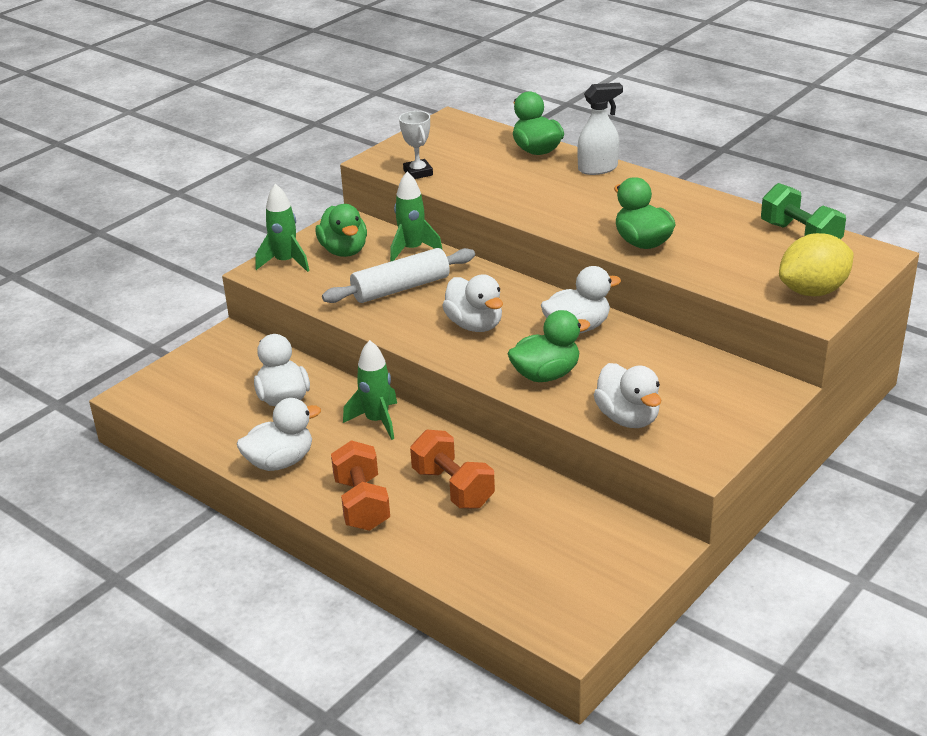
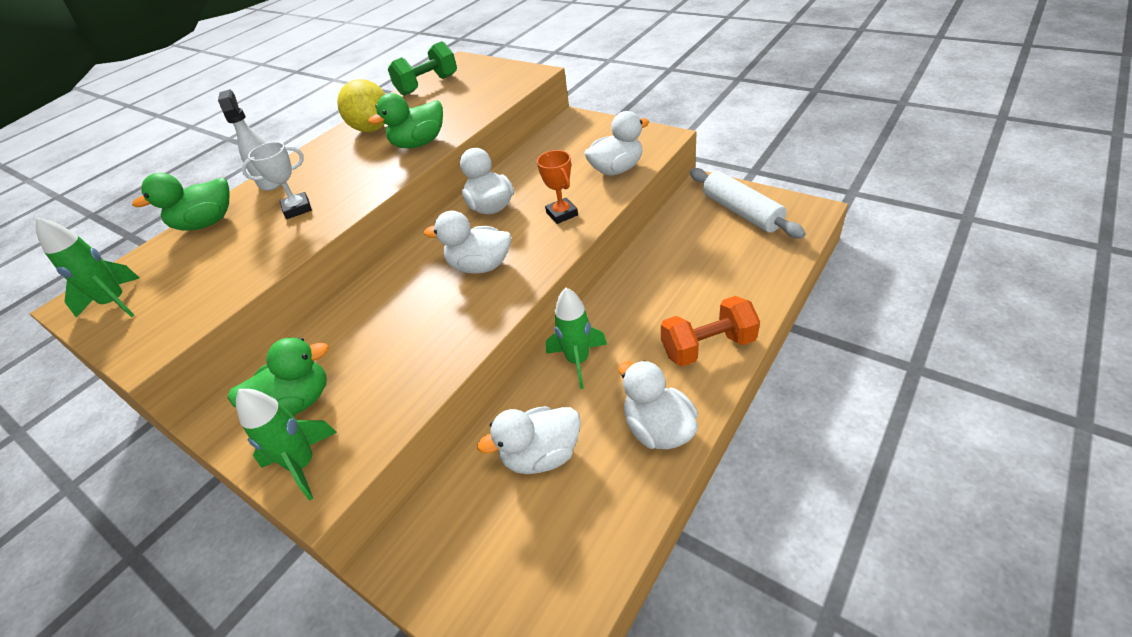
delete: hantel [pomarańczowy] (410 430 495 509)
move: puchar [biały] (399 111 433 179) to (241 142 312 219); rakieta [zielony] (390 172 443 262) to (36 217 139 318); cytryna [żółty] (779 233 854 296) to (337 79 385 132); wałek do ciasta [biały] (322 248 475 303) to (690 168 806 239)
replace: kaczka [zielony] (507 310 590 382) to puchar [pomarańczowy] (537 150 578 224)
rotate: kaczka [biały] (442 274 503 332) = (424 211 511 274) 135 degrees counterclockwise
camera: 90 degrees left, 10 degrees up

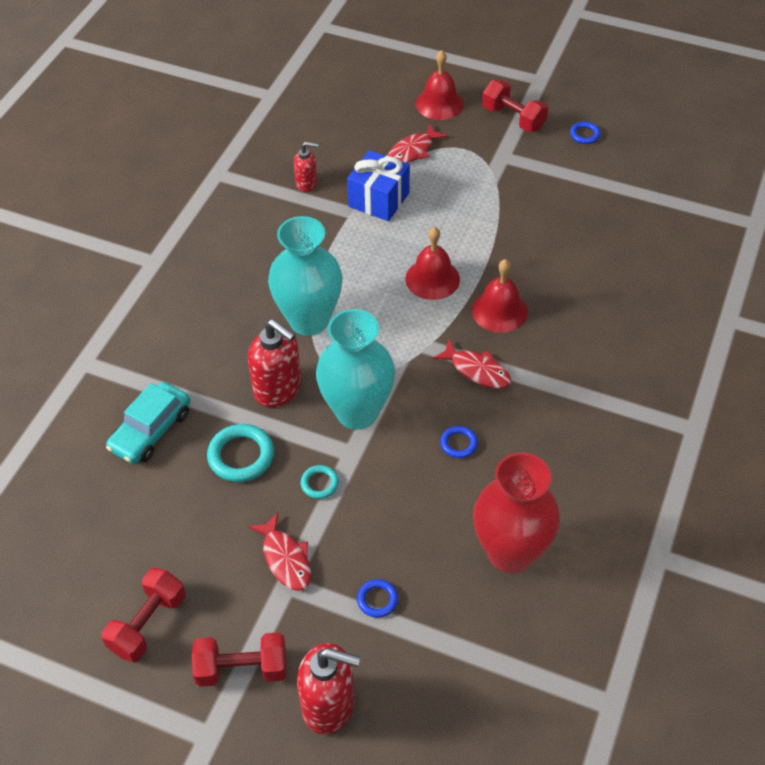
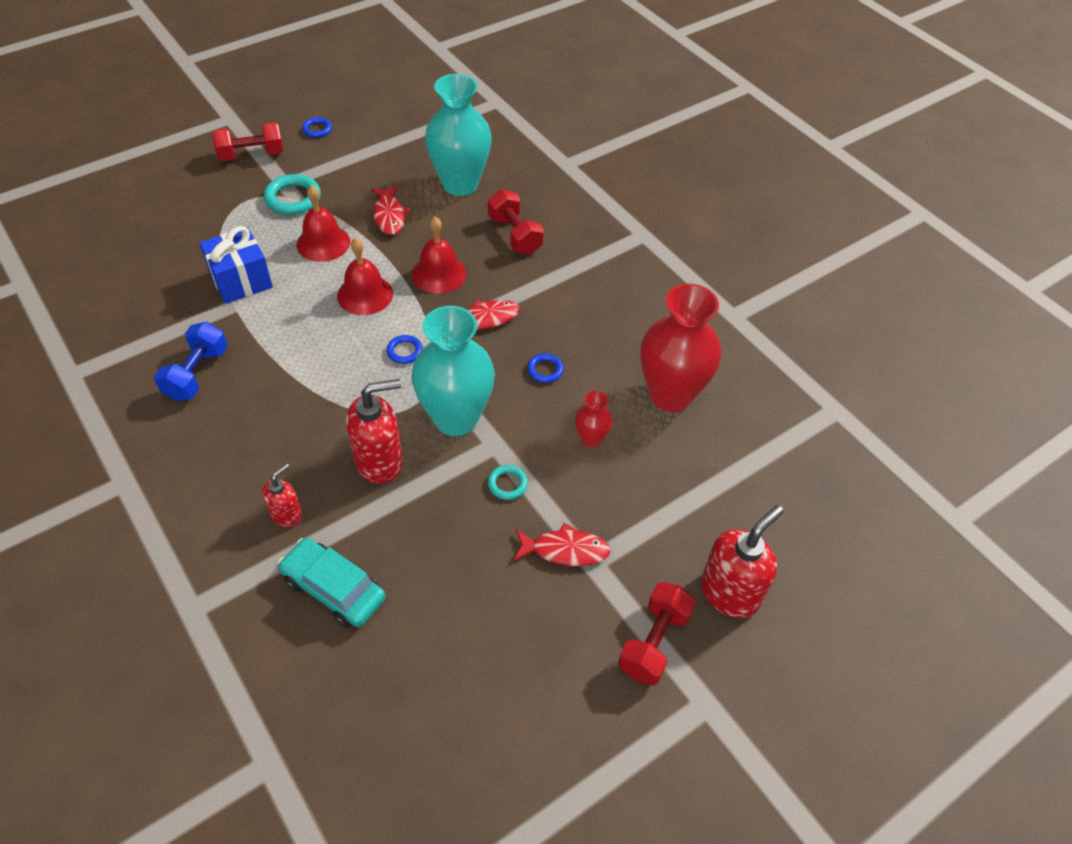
insert: hantel [niebieski] (154 322 228 401); wazon [czerwony] (575 391 613 448)
move: dzwonek [czerwony] (416 50 464 120) to (296 185 350 262); ryba [czerwony] (387 124 448 163) to (371 186 410 235); dozownik mydła [czerwony] (294 142 318 192) to (262 463 302 527); wazon [turkusowy] (268 216 342 336) to (425 74 492 196); pierścień [turkusowy] (207 424 274 482) to (264 174 321 215); hantel [czerwony] (101 568 186 662) to (488 189 544 255); pierścień [niebieski] (357 579 398 618) to (386 335 423 364)
rotate: samochód [turkusowy] (106 382 190 464) = (278 538 386 628) 150 degrees clockwise
camera: 60 degrees left, 0 degrees up

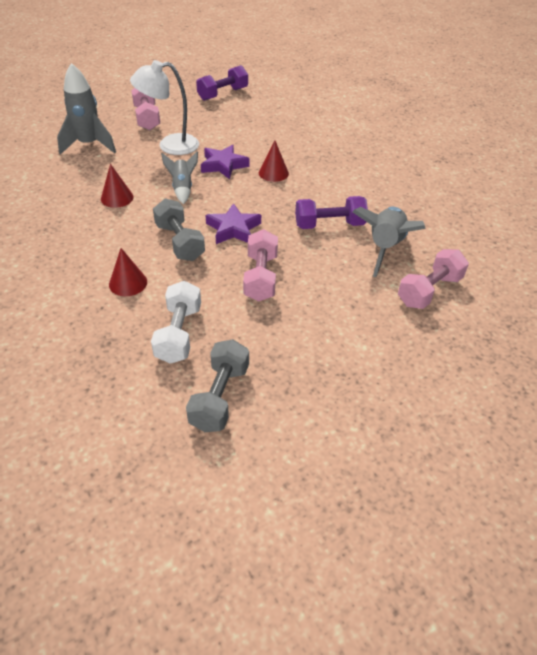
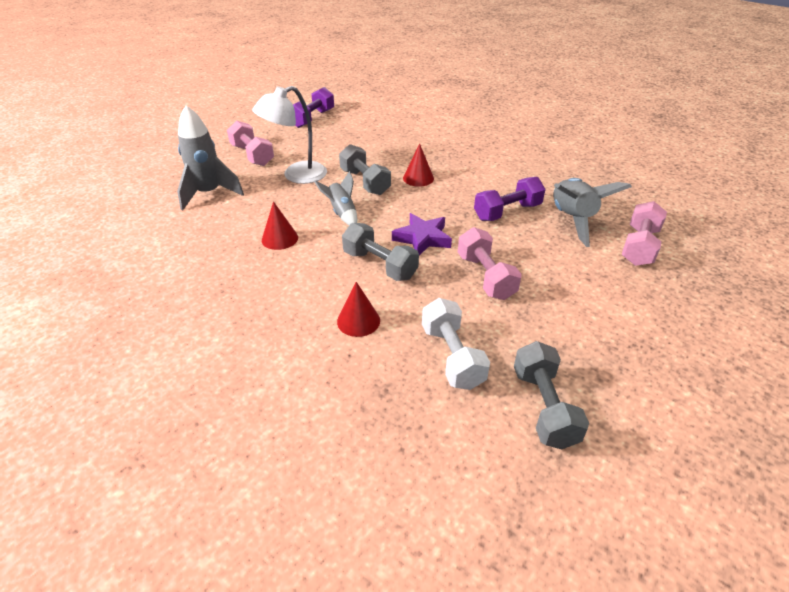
replace: gwiazda [fioletowy] (201 144 249 179) to hantel [szary] (339 144 391 195)
camera: 20 degrees left, 5 degrees down

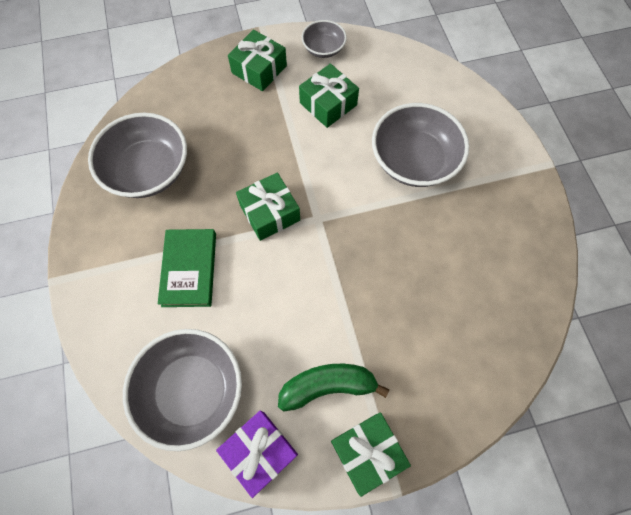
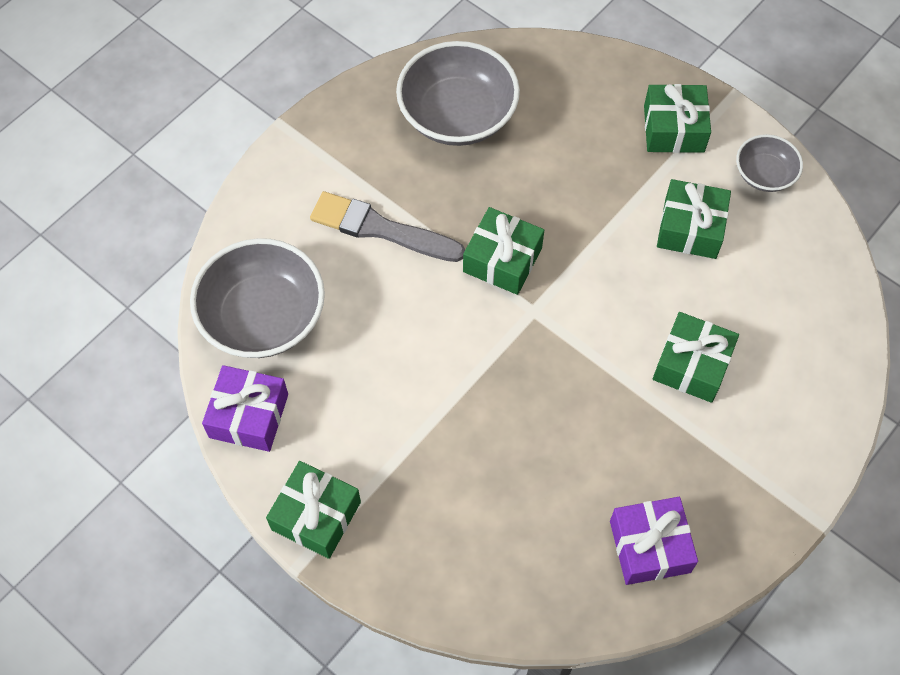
delete: banan [zielony] (278 364 389 412)
insert: prezent [fioletowy] (610 497 698 585)
replace: miska [szary] (372 103 469 187) to prezent [zielony] (653 312 739 403); książka [zielony] (158 229 216 307) to pędzel [szary] (310 191 465 262)
camera: 55 degrees right, 5 degrees down

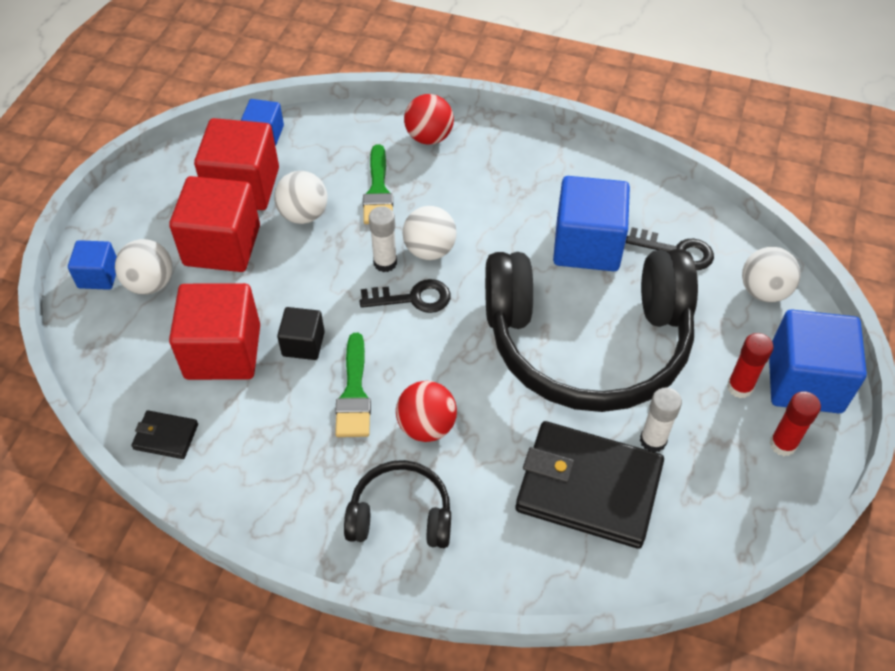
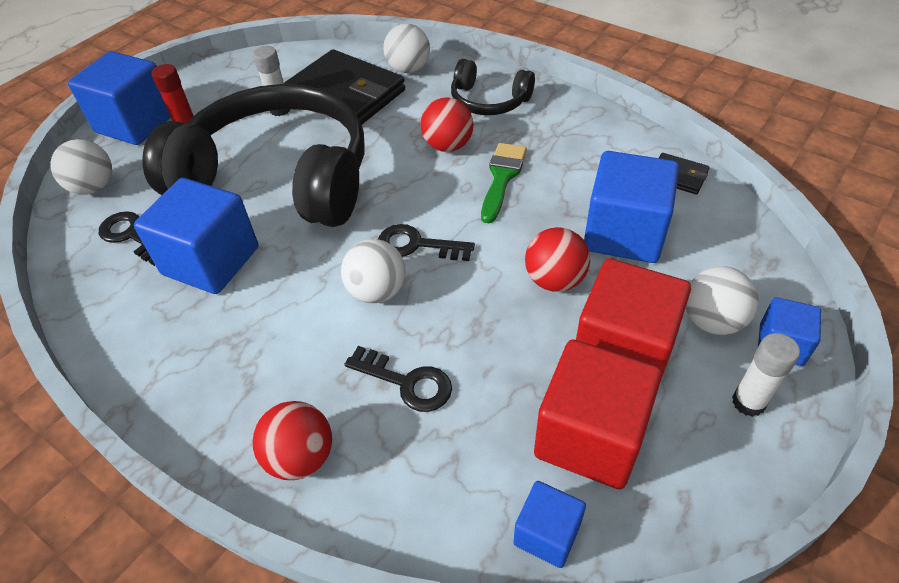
delete: sześcian [czarny] (277 307 325 360); klej w sztyfcie [czerwony] (770 391 821 456)
insert: piłka [czerwony] (525 227 590 292)
move: piłka [biały] (274 171 327 224) to (383 24 430 73); klej w sztyfcie [biały] (369 206 397 272) to (732 333 800 417)
replace: pędzel [zielony] (363 144 393 224) to klucz [czarny] (345 346 452 412)
recolor: sześcian [czerwony] (169 283 260 380) to sześcian [niebieski] (584 151 679 263)
camera: 160 degrees left, 5 degrees down

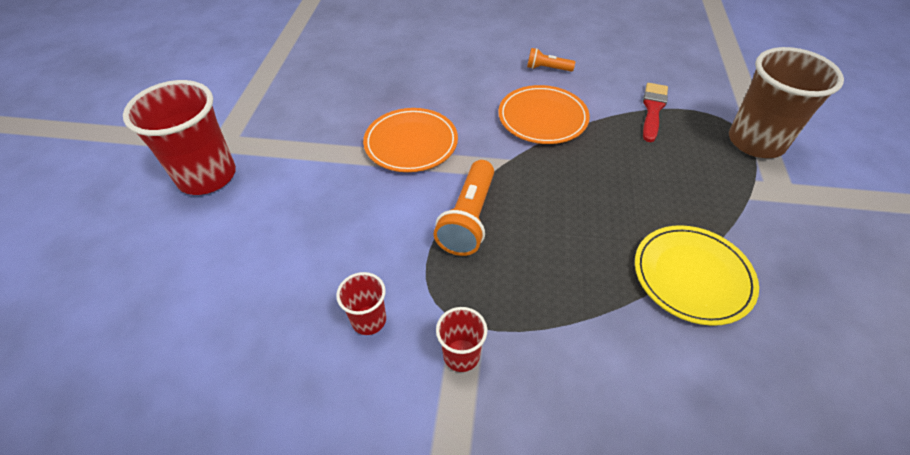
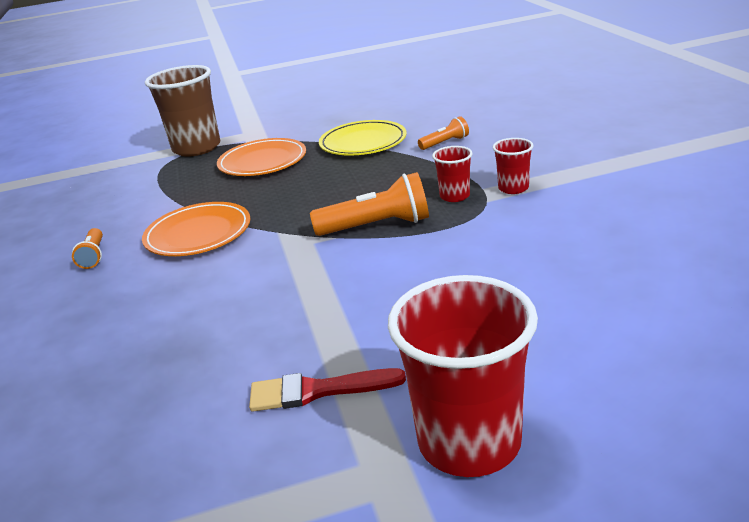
insert: latarka [pomarańczowy] (418 116 469 150)
move: pędzel [czerwony] (643 83 668 142) to (249 368 406 412); talerz [pomarańczowy] (363 108 458 172) to (217 138 306 176); szklanka [czerwony] (336 272 386 335) to (432 146 473 202)
camera: 110 degrees left, 20 degrees down

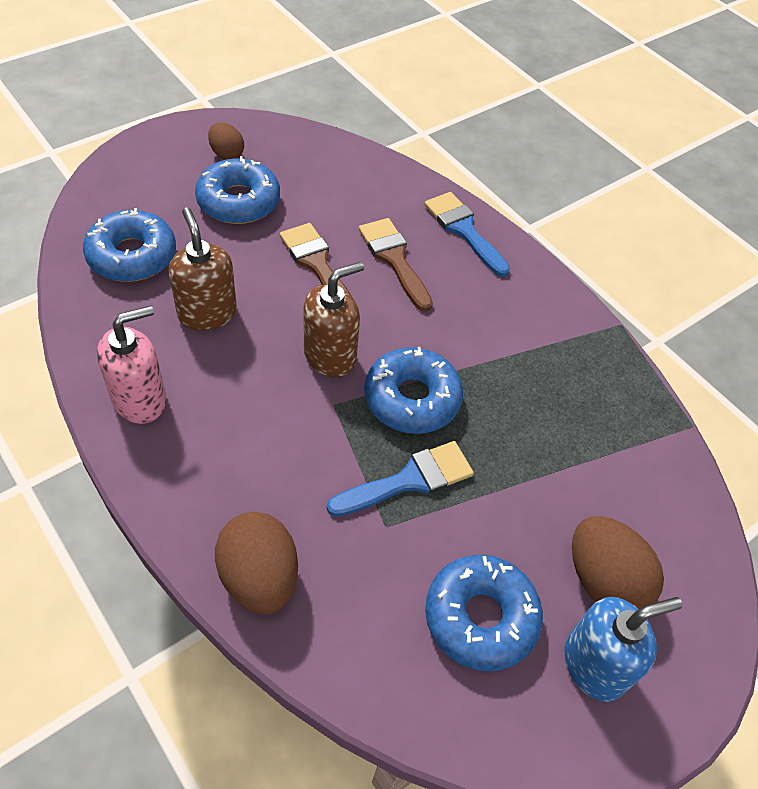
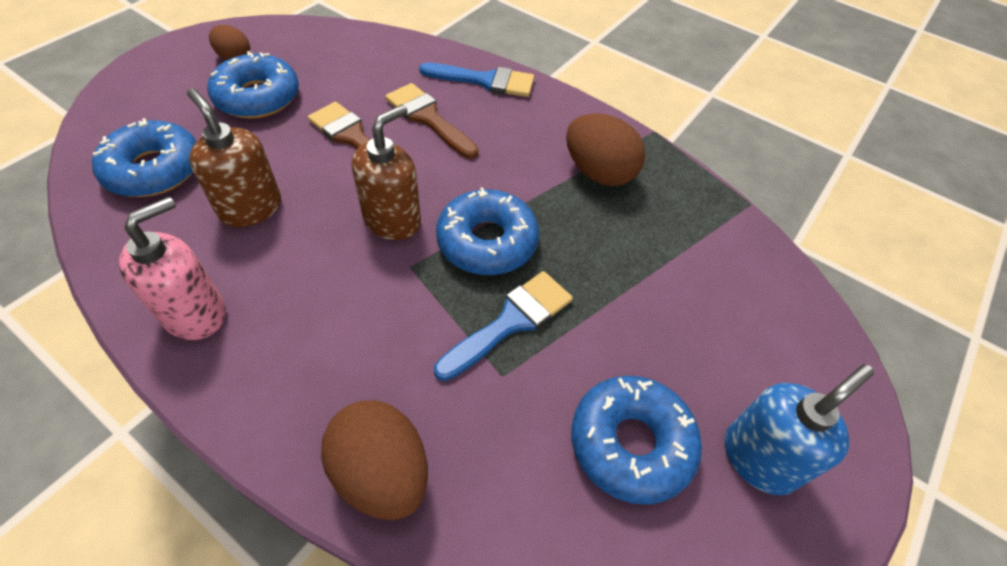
move: jajko [brązowy] (572 516 664 609) to (566 113 645 186)
rotate: pędzel [niebieski] (424 192 510 277) = (419 63 535 97) 150 degrees clockwise
camera: 15 degrees left, 0 degrees up

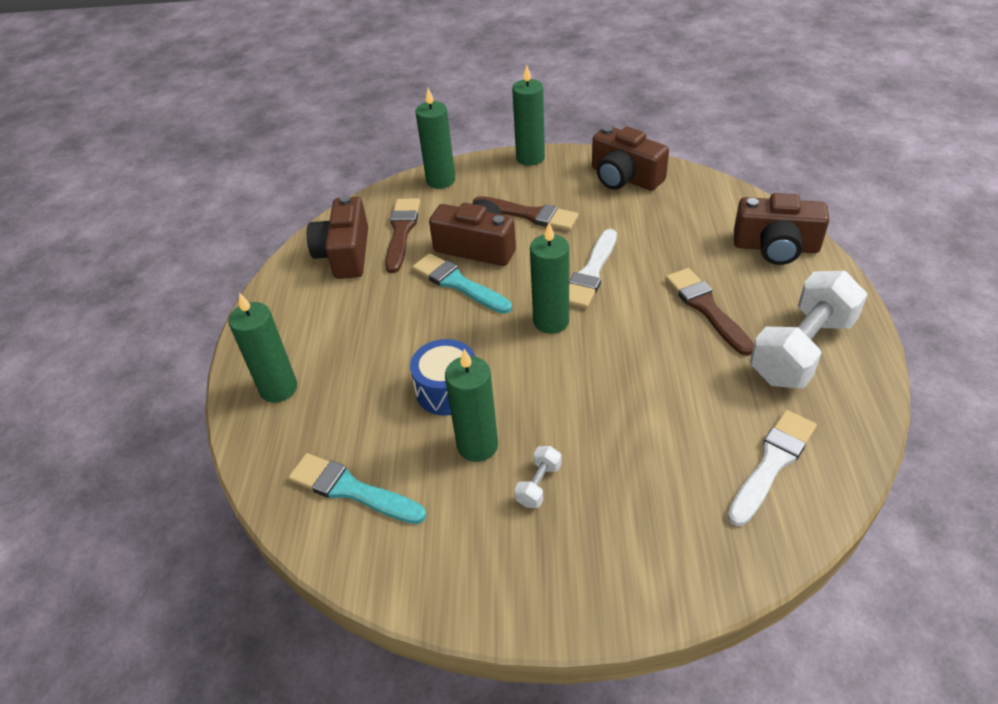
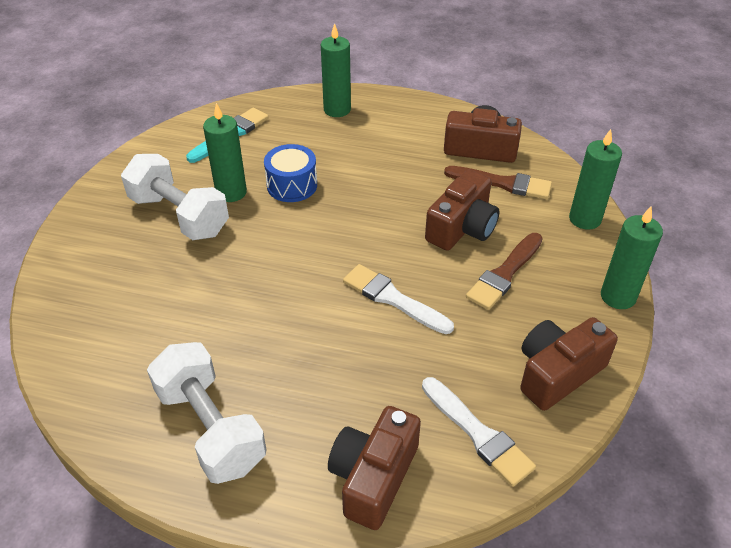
delete: świeca [zielony] (530 223 569 334); pędzel [turkusowy] (412 253 512 314); pędzel [brązowy] (666 268 754 356)
move: pędzel [biały] (728 410 817 526) to (422 377 536 487)
resize: hantel [biały] (514 446 561 508) = (121 154 229 240) x2.41
camera: 100 degrees right, 0 degrees up

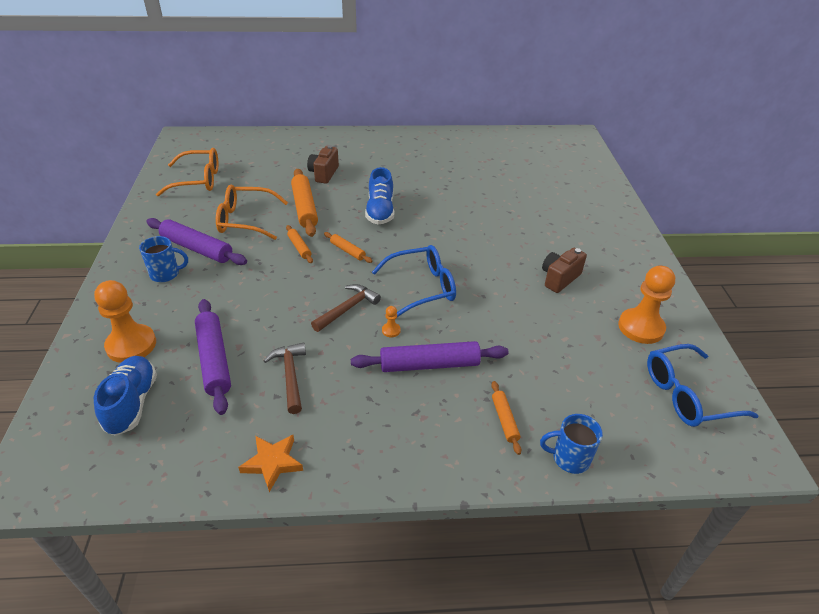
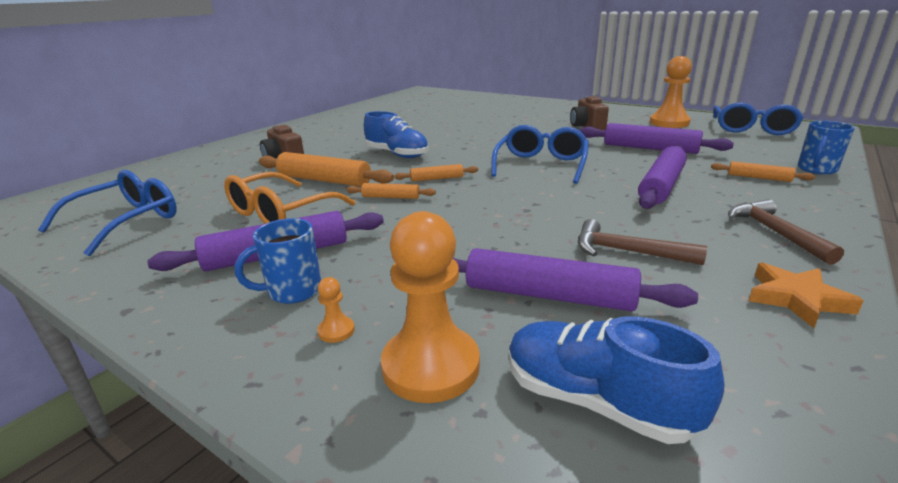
insert: wałek do ciasta [fioletowy] (580 123 734 154)
move: młotek [brązowy] (311 284 381 332) to (728 199 844 265); pionek [pomarańczowy] (382 306 401 337) to (317 277 355 343)
recolor: okulary [pomarańczowy] (156 148 219 196) to okulary [niebieski] (38 170 177 256)
rotate: kubek [niebieski] (139 236 188 282) = (235 218 321 304) 150 degrees counterclockwise
camera: 50 degrees left, 15 degrees down

